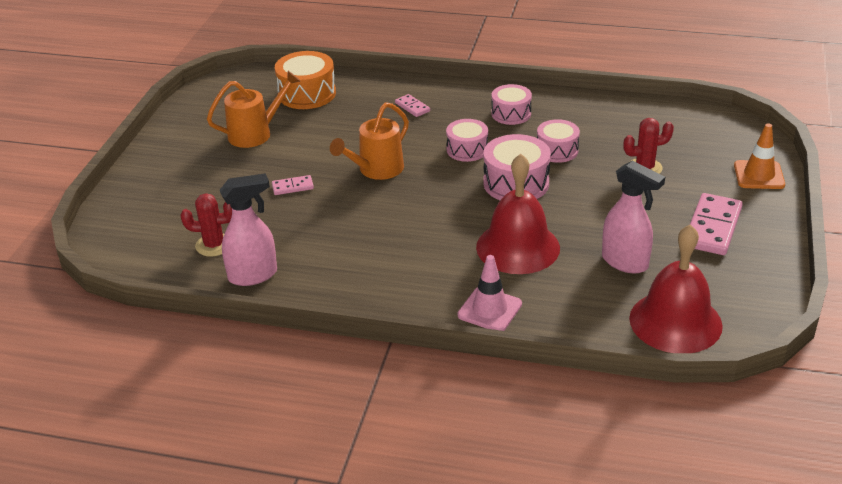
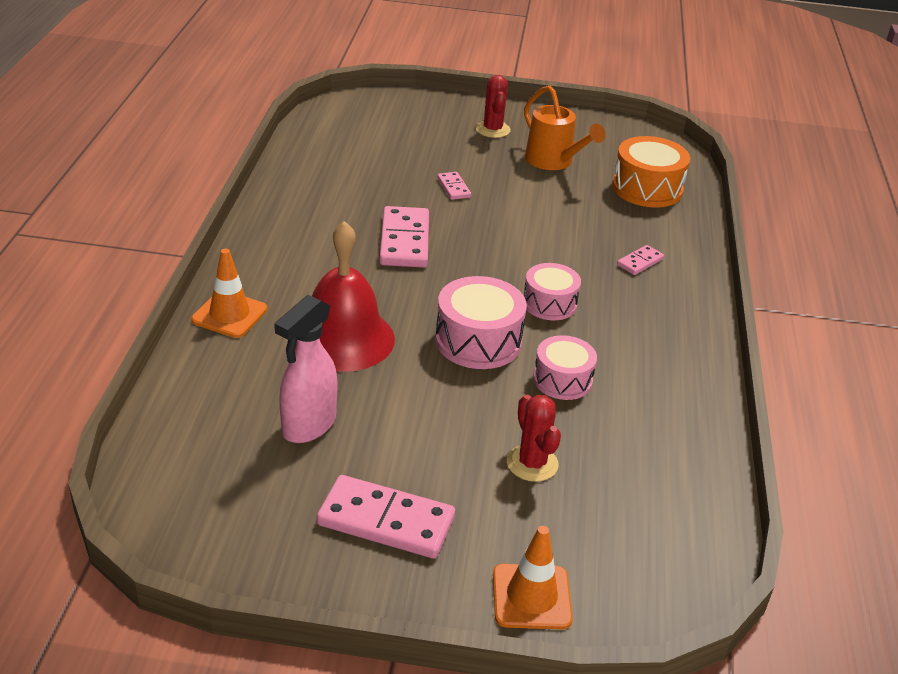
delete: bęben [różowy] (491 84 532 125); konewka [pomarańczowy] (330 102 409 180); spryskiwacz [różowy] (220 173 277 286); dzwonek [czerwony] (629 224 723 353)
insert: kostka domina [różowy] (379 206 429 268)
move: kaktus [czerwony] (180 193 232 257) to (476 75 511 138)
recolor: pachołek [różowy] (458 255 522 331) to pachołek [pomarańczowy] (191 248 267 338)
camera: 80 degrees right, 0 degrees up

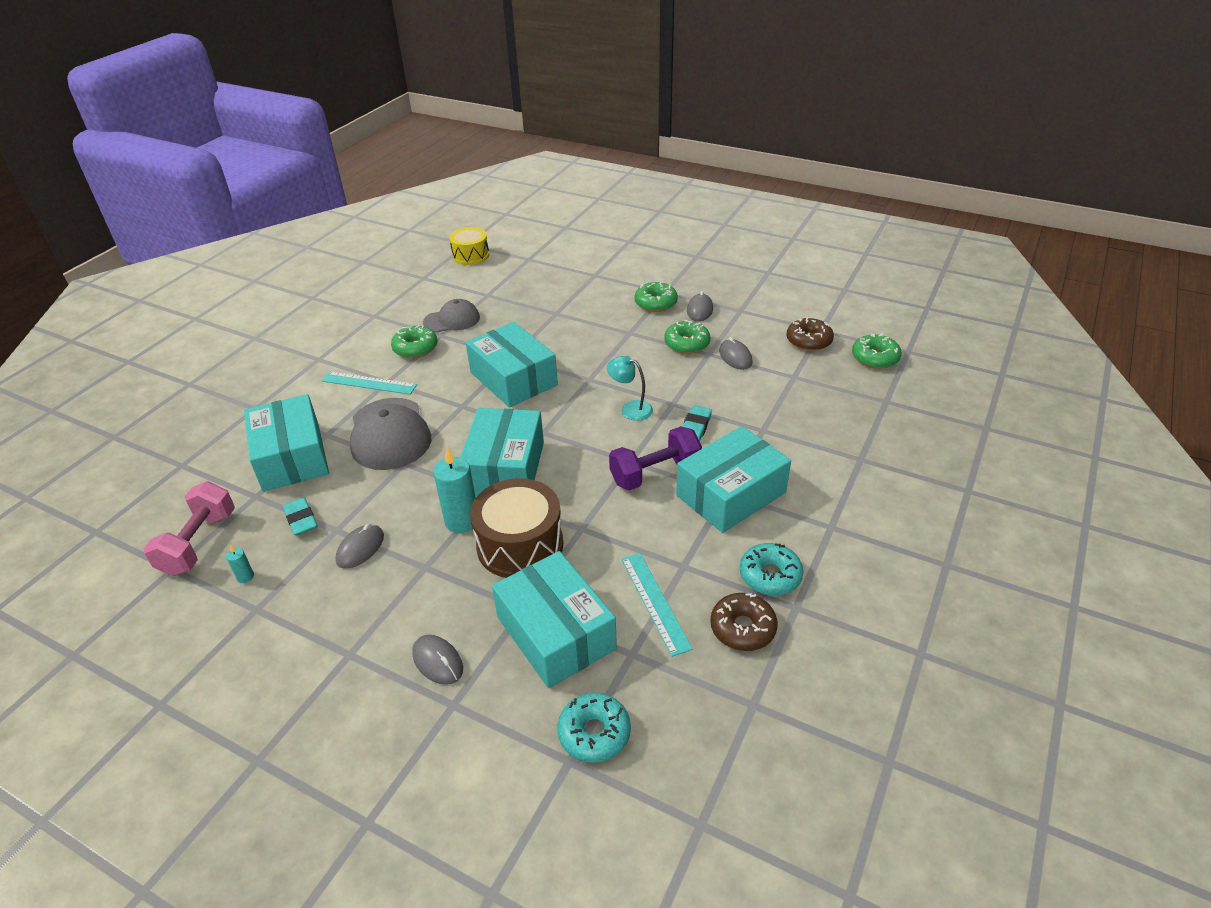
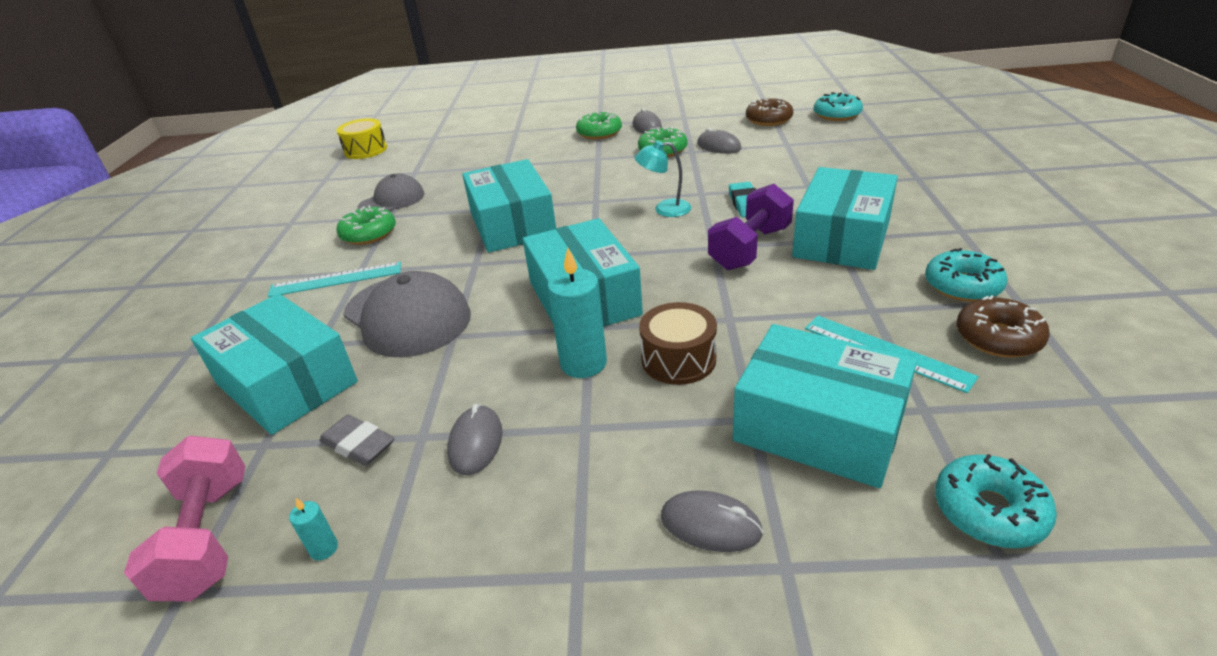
recolor: donut [zielony] (852 333 902 369) to donut [turkusowy] (814 92 863 121); gumka do mazania [turkusowy] (283 498 318 536) to gumka do mazania [szary] (319 415 394 466)
rotate: pudełko [turkusowy] (466 322 558 408) = (462 159 556 253) 45 degrees clockwise
resize: bęben [brązowy] (470 478 563 578) = (639 302 717 385) x0.65
camera: 25 degrees left, 5 degrees down

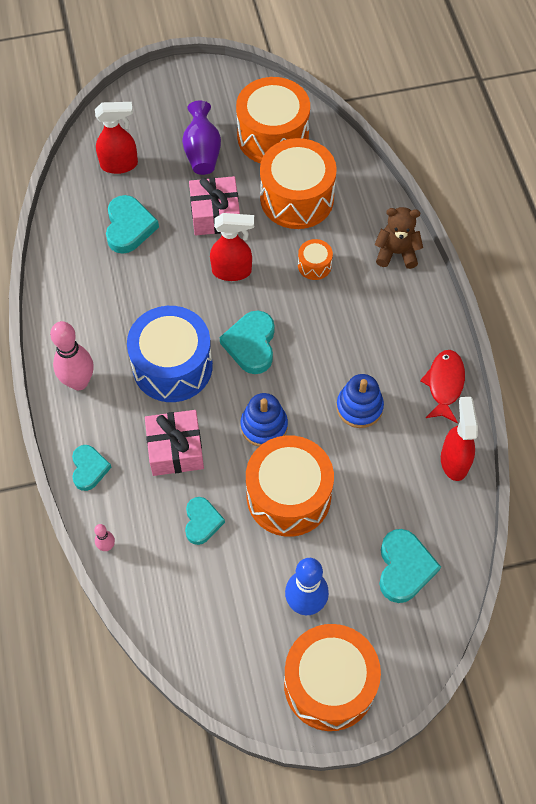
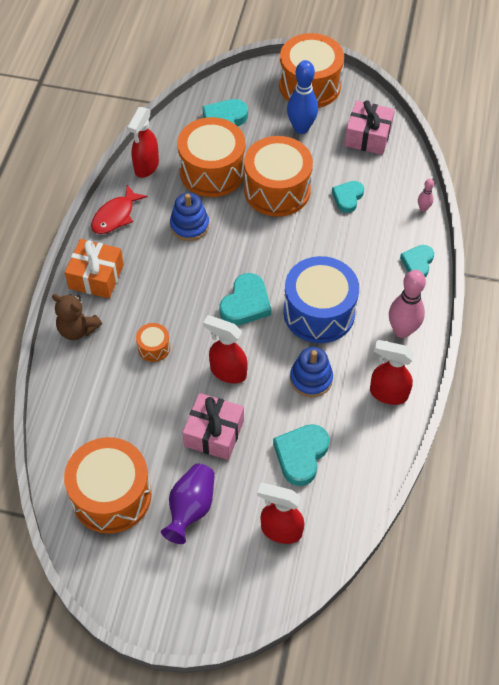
insert: prezent [pomarańczowy] (65 239 124 298); spryskiwacz [czerwony] (370 340 414 405)
move: bęben [pomarańczowy] (260 138 337 229) to (177 117 245 197); zabawka nakładanka [niebieski] (241 393 288 447) to (290 347 333 397); prezent [różowy] (145 410 204 476) to (344 100 395 155)
camera: 155 degrees left, 5 degrees down

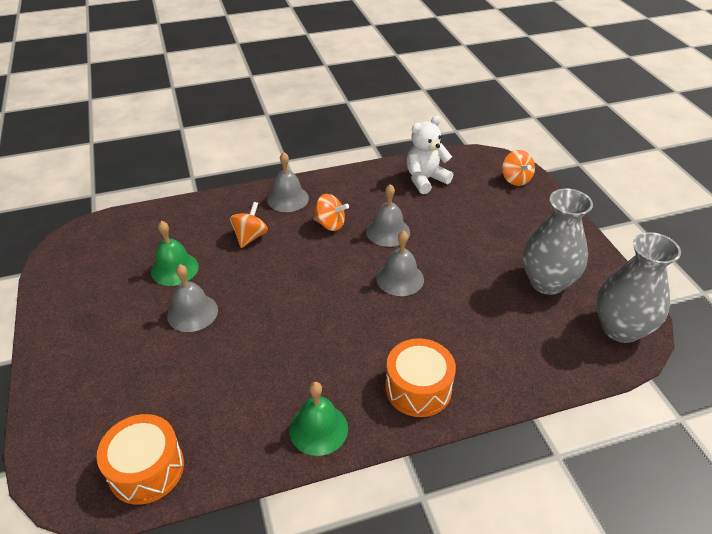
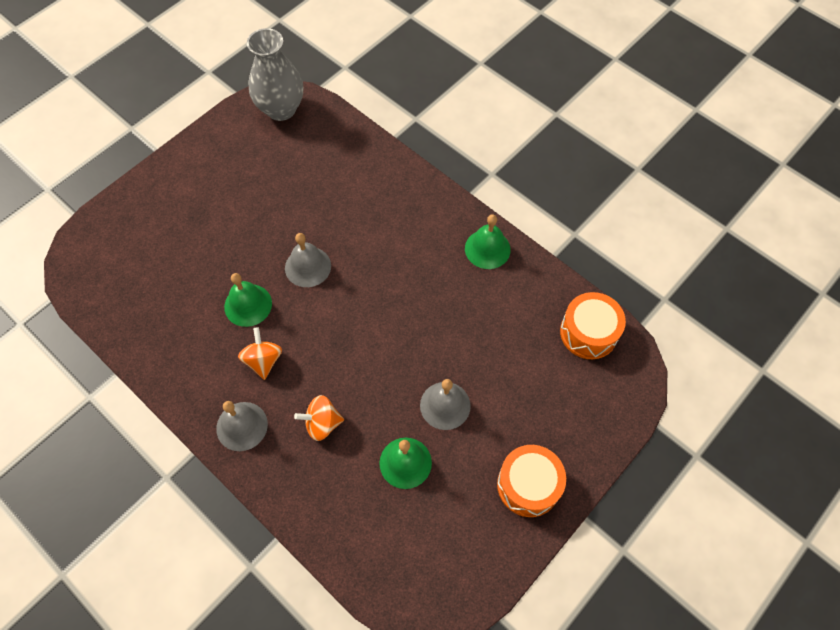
delete: miś [biały] (406 115 453 194); bączek [pomarańczowy] (502 150 535 186); wazon [szary] (523 188 593 295)
move: bęben [pomarańczowy] (385 338 456 417) to (497 445 566 517)
recolor: dzwonek [szary] (366 184 410 247) to dzwonek [zielony] (224 273 272 327)
camera: 120 degrees left, 20 degrees up

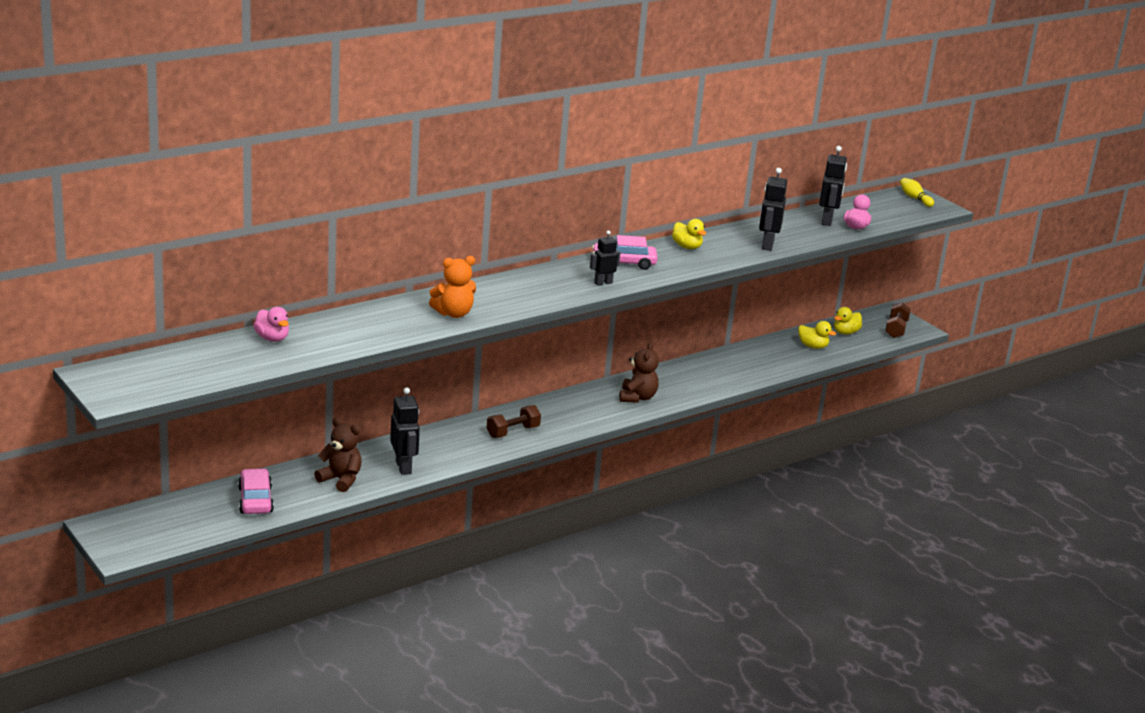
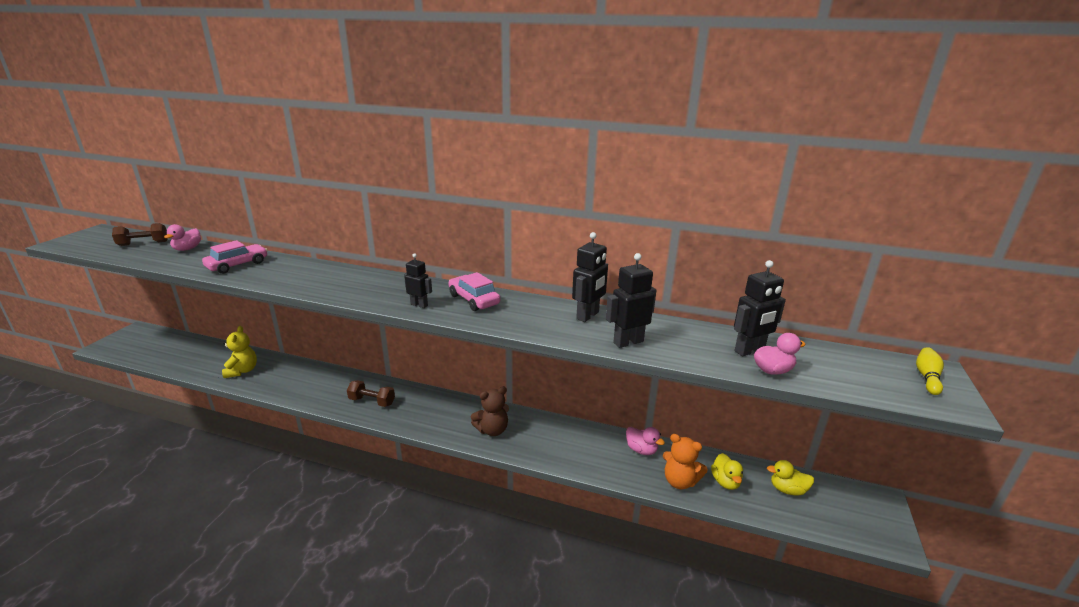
delete: kaczka [żółty] (672 219 706 249)
insert: kaczka [różowy] (626 427 665 455)
move: miś [pomarańczowy] (429 256 476 318) to (663 434 708 489); hantel [brązowy] (885 302 911 338) to (112 223 167 246); robot [czarny] (390 387 420 475) to (572 232 608 322); samochód [różowy] (238 468 274 514) to (202 240 268 274)
recolor: miś [brązowy] (314 418 362 492) to miś [żółty] (222 326 257 378)
camera: 55 degrees right, 0 degrees up

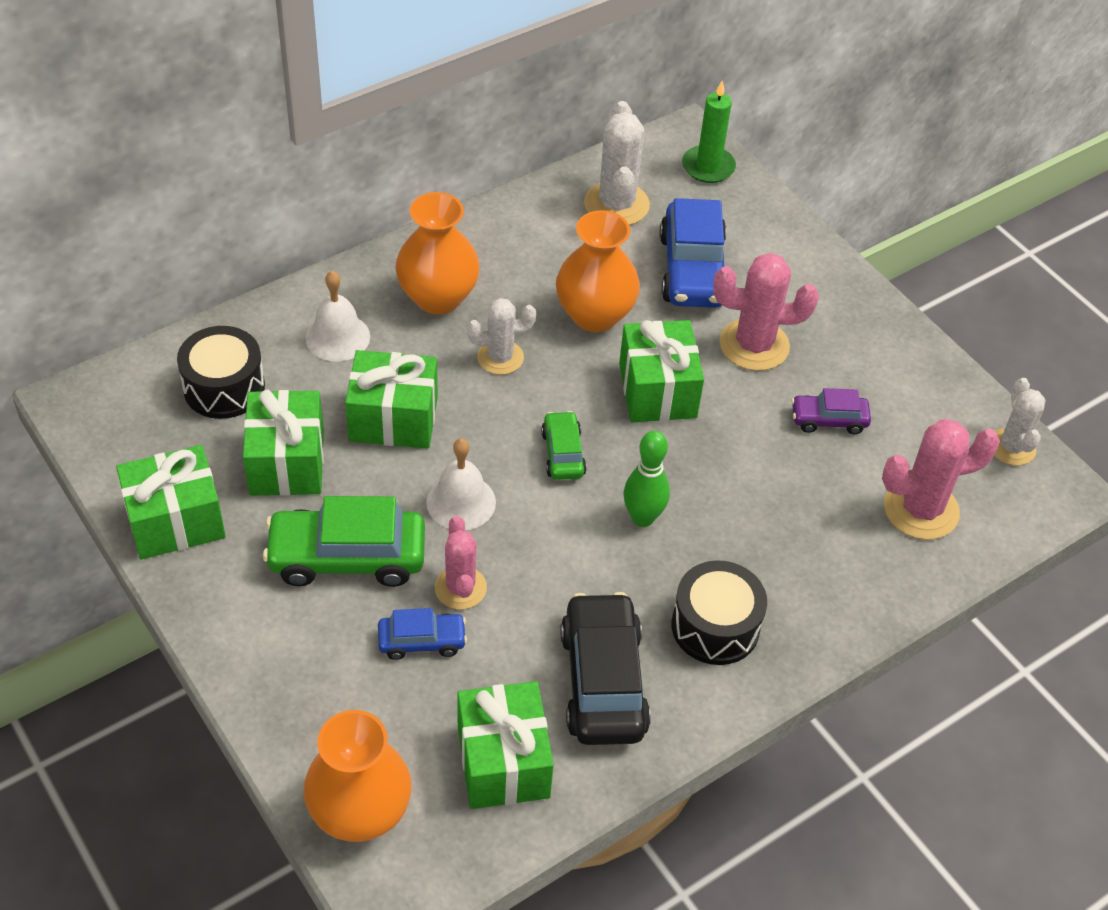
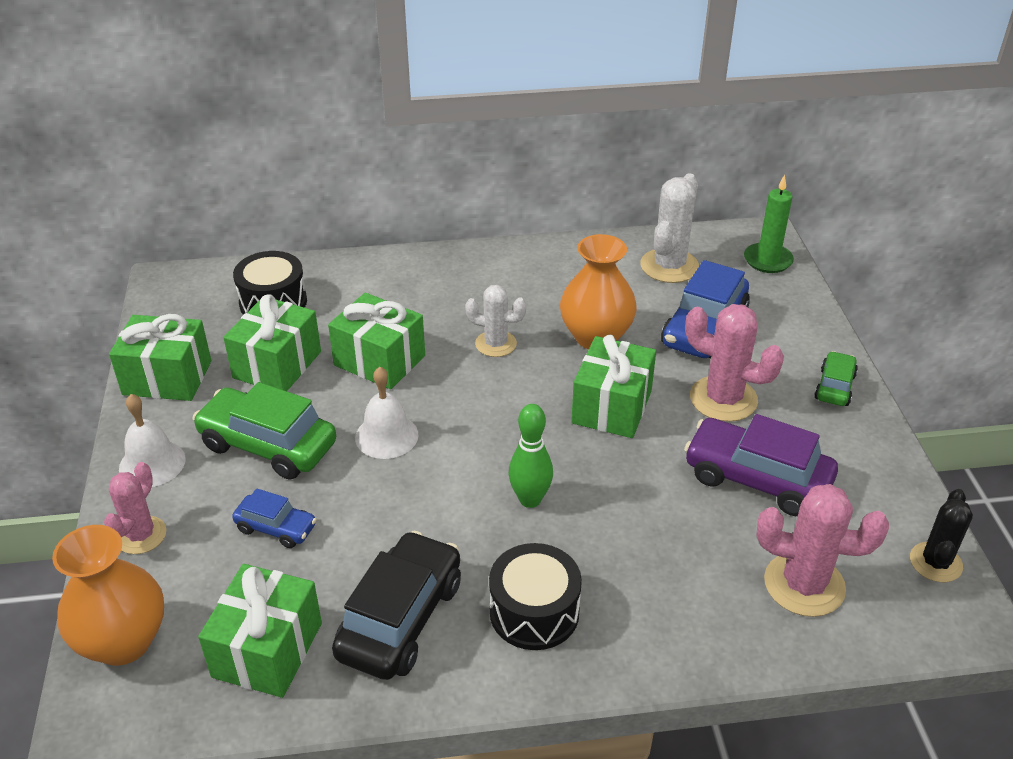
delete: wazon [pomarańczowy] (395 192 480 314)
move: dzwonek [biały] (305 271 370 362) to (119 394 186 487); samochód [zielony] (541 411 587 480) to (814 351 858 406); kaktus [różowy] (435 516 487 609) to (104 462 166 554)
recolor: kaktus [biały] (994 378 1045 466) to kaktus [czarny] (910 489 973 582)
resize: samochód [fioletowy] (791 388 871 434) = (684 414 838 516) x1.85
camera: 30 degrees right, 10 degrees down

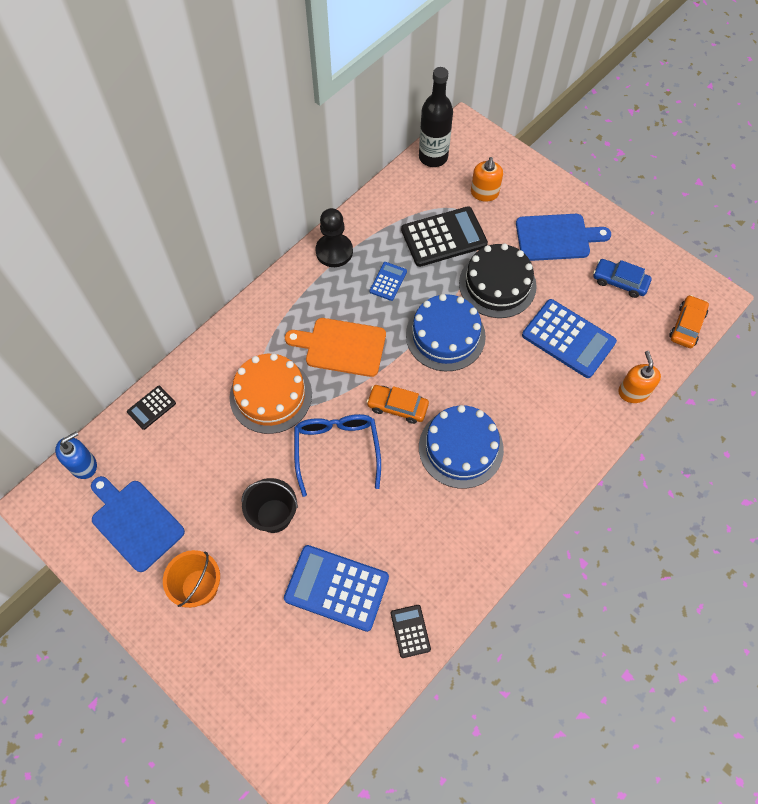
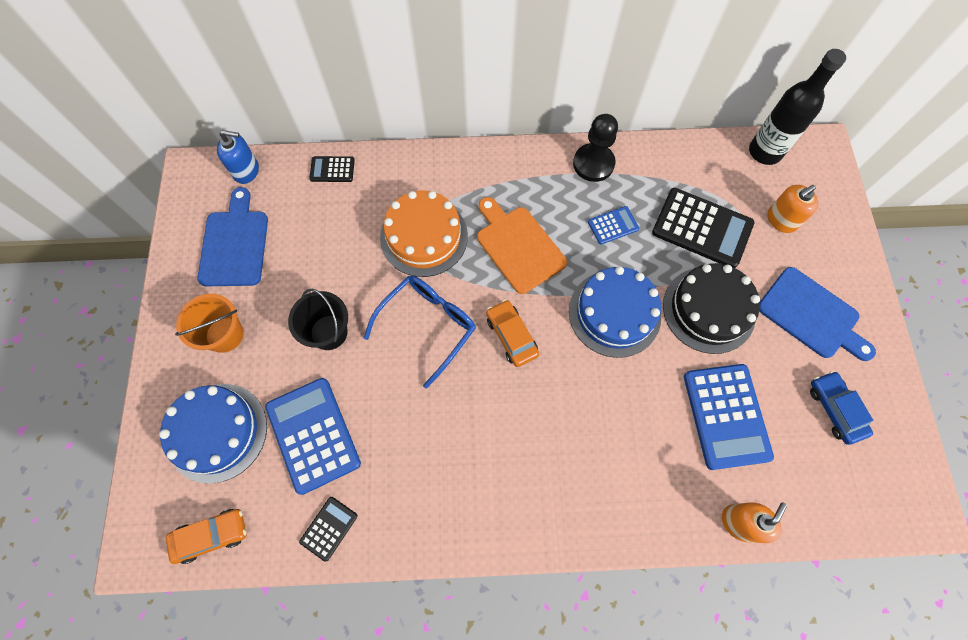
move: samochód [pomarańczowy] (669 295 709 348) to (166 509 246 564); tort [niebieski] (419 405 504 489) to (159 384 267 483)
camera: 45 degrees right, 5 degrees up

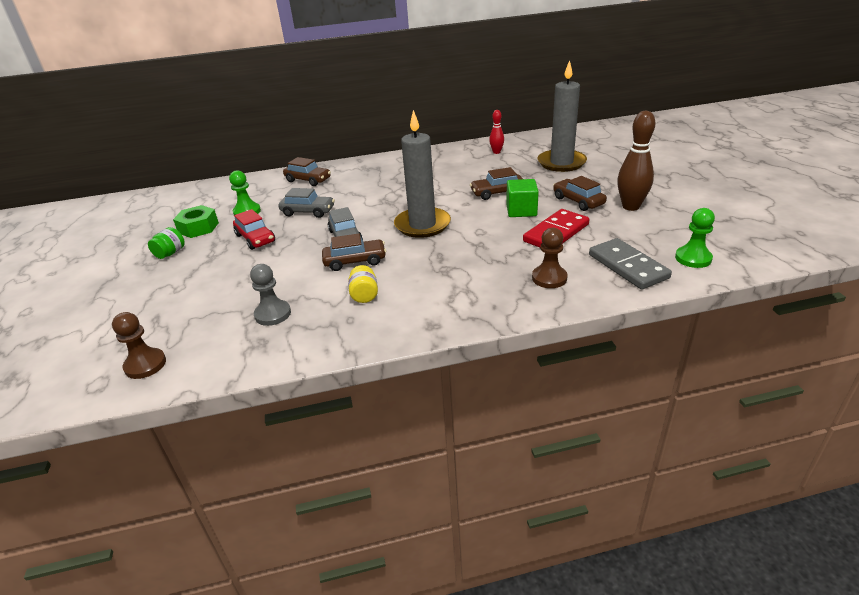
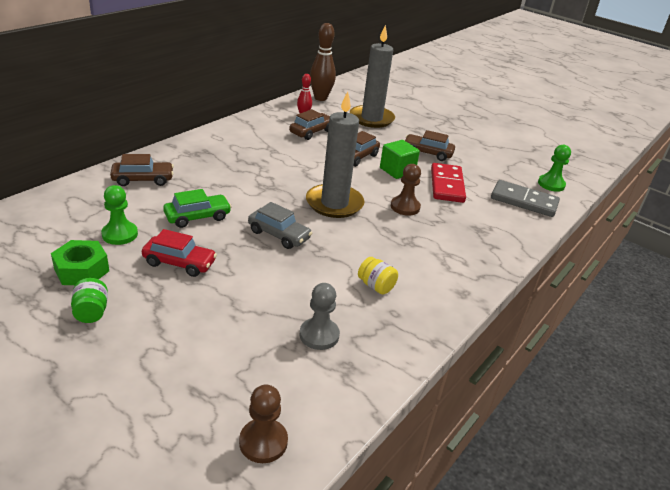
move: kręgiel [brązowy] (617 111 655 211) to (310 23 336 101); pionek [brązowy] (532 228 568 288) to (391 164 421 216); samochód [brązowy] (322 233 386 271) to (289 109 330 140)
recolor: samochód [szary] (278 188 335 218) to samochód [zielony] (163 189 232 228)
camera: 45 degrees left, 0 degrees up

